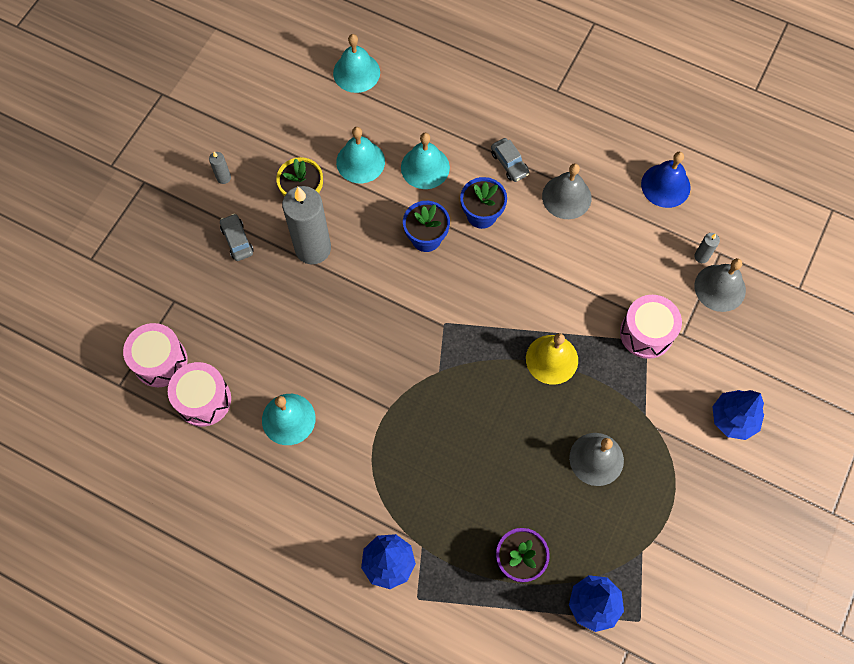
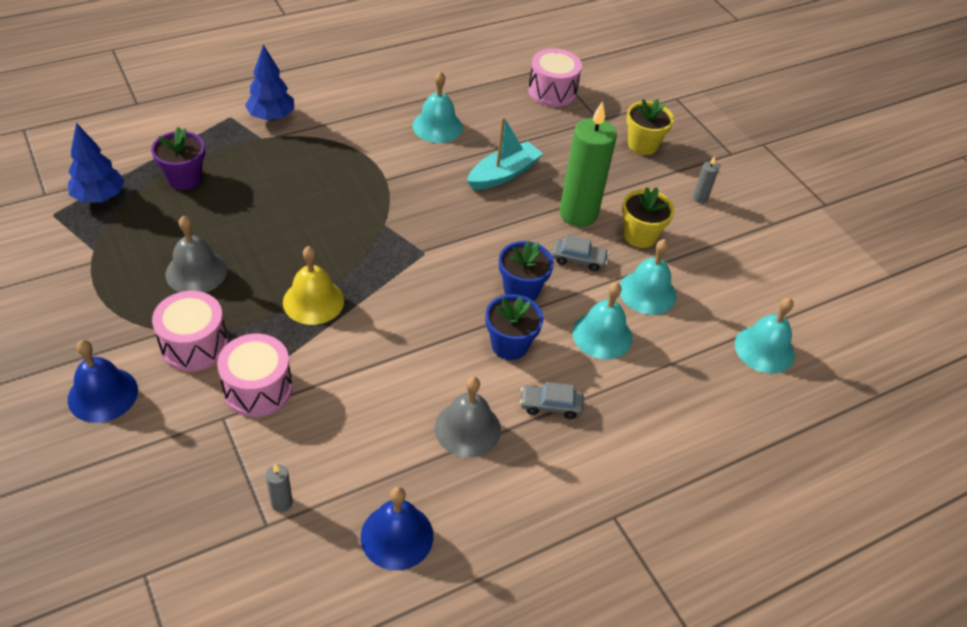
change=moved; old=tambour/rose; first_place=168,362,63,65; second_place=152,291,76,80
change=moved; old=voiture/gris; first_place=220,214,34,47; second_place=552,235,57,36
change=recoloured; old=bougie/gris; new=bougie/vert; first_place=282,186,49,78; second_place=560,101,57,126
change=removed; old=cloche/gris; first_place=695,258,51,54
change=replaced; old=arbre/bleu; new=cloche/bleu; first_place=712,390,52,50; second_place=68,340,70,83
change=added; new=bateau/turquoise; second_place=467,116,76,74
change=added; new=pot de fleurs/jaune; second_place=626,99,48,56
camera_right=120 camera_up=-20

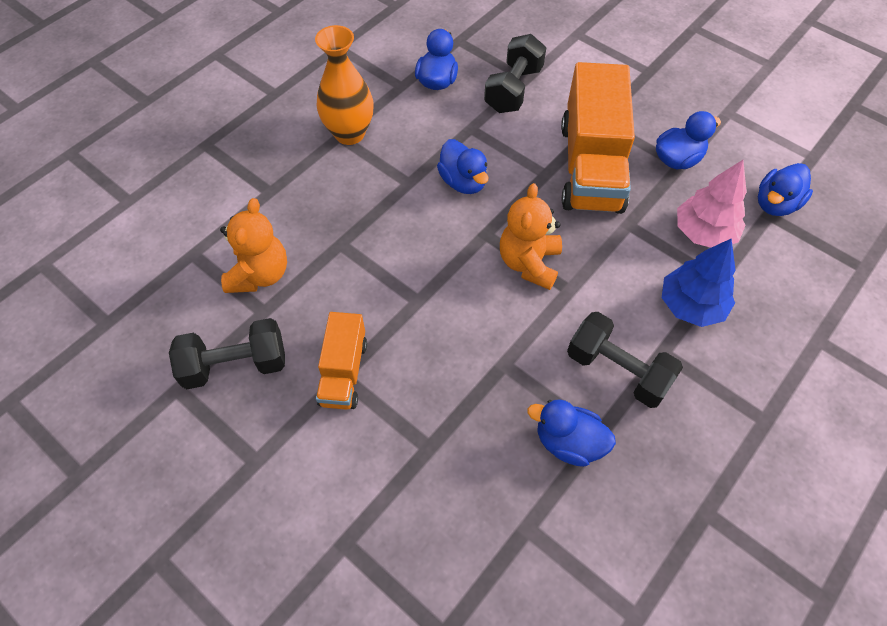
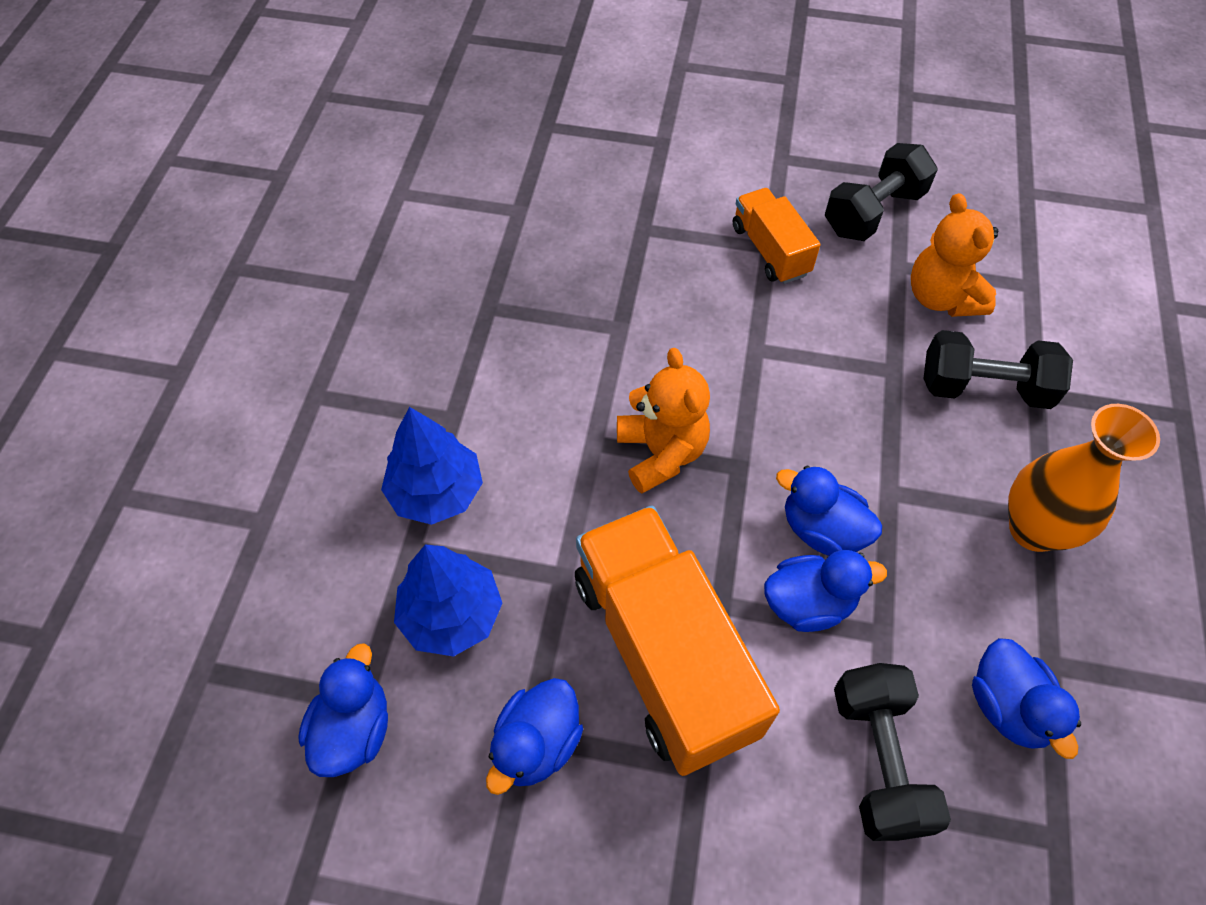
change=moved; old=canard/bleu; first_place=527,399,89,68; second_place=764,550,123,82
change=moved; old=haltère/noir; first_place=567,312,116,96; second_place=923,330,150,79
change=recoloured; old=arbre/rose; new=arbre/bleu; first_place=677,160,70,88; second_place=394,544,108,112
camera_right=150 camera_up=0

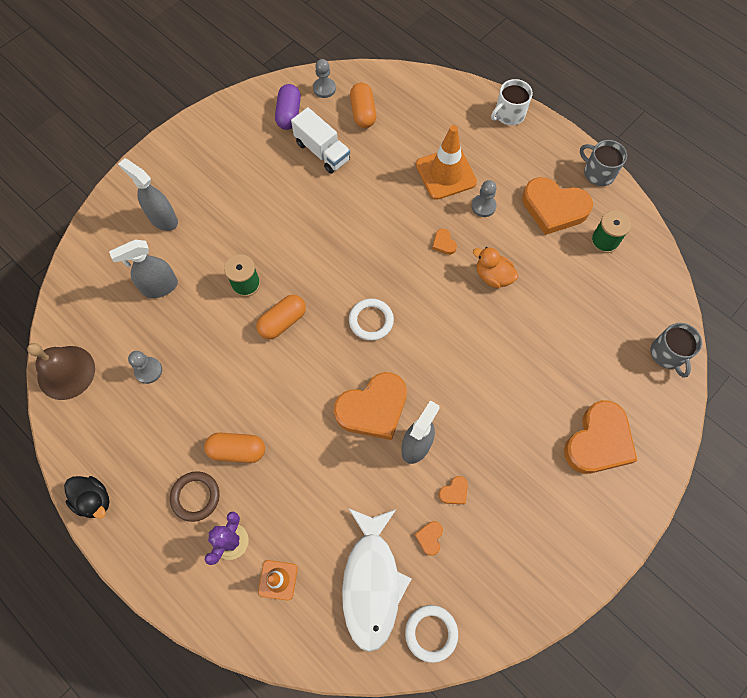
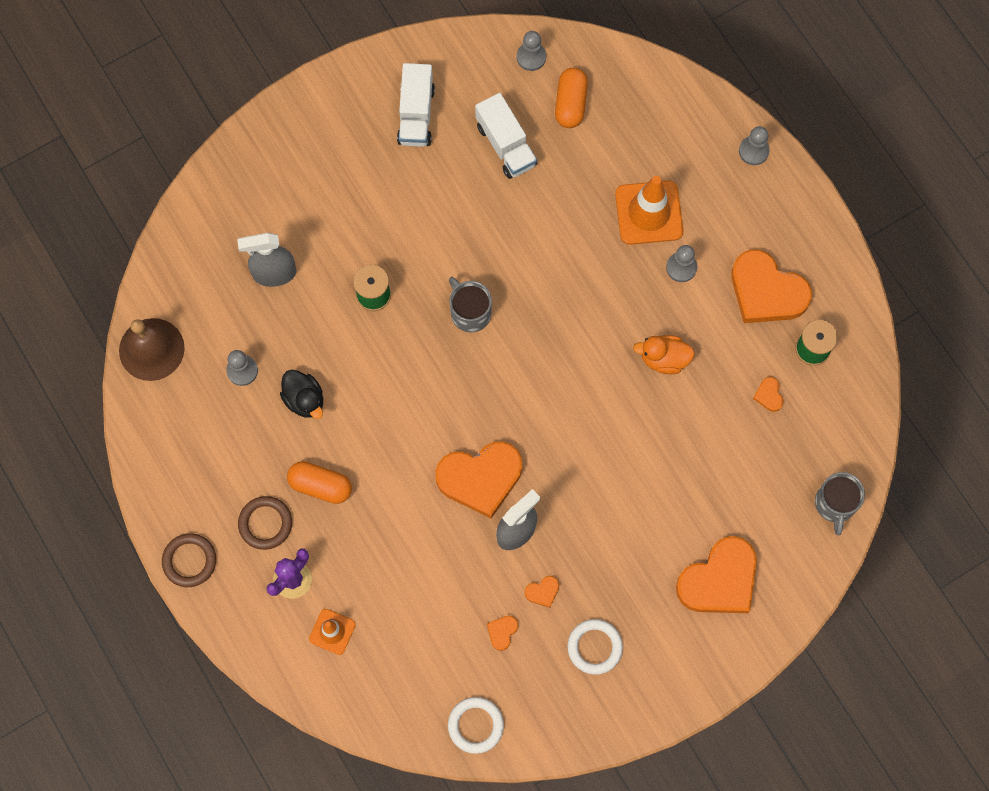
change=moved; old=canard/noir; first_place=64,476,45,43; second_place=280,370,43,49
change=removed; old=vaporisateur/gris; first_place=118,158,60,73
change=removed; old=gélule/orange; first_place=256,295,50,44
change=removed; old=gélule/violet; first_place=275,84,26,46
change=removed; old=poisson/blanc; first_place=342,508,70,144
change=moved; old=anneau/blanc; first_place=349,298,45,43; second_place=567,619,56,56
change=moved; old=cœur/orange; first_place=432,229,25,26; second_place=753,377,31,35
change=turned; old=canard/orange; first_place=473,247,45,41; second_place=633,335,62,39; degrees=-45
change=replaced; old=tasse/blanc; new=pion/gris; first_place=491,79,42,46; second_place=739,126,30,39
change=moved; old=tasse/gris; first_place=580,140,47,46; second_place=449,277,43,55
change=added; new=anneau/marron; second_place=162,533,54,54
change=added; new=camion/blanc; second_place=397,63,38,84
camera_right=15 camera_up=5

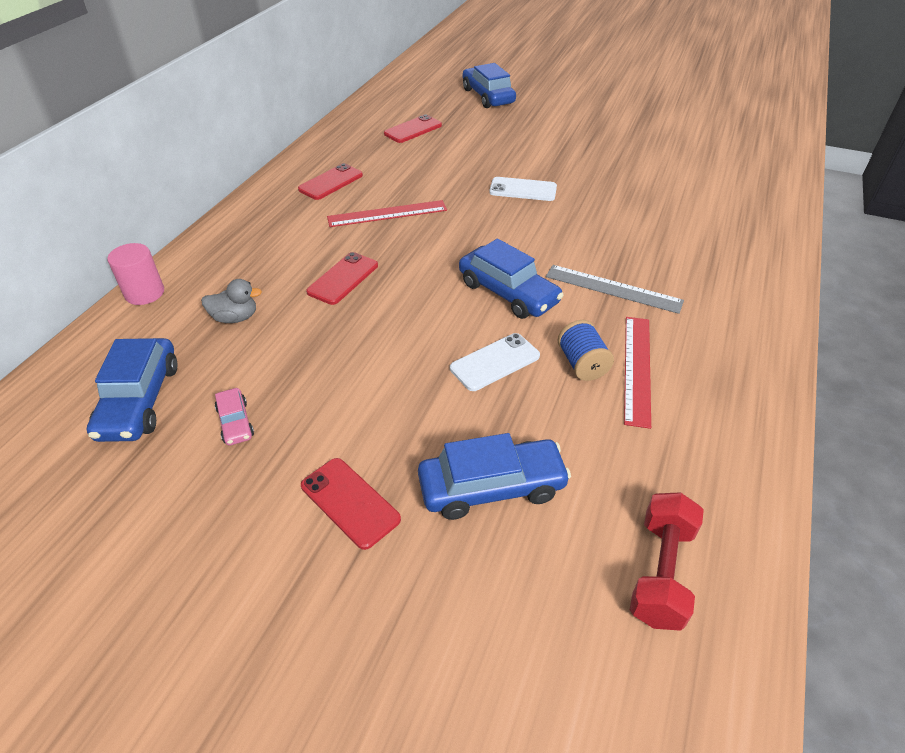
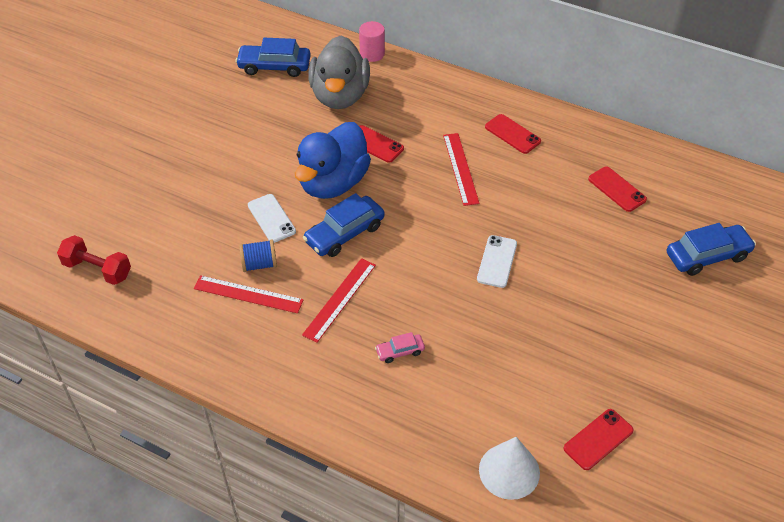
change=resized; old=canard/gris; first_place=201,279,61,44; second_place=308,36,62,73; factor=2.43
change=moved; old=voiture/rose; first_place=215,388,39,58; second_place=375,332,50,31
change=moved; old=téléphone/rouge; first_place=301,458,100,92; second_place=563,409,71,61
change=removed; old=voiture/bleu; first_place=418,433,153,87
change=recoloured; old=règle/gris; new=règle/rouge; first_place=546,265,138,49; second_place=302,258,74,85
change=added; new=canard/bleu; second_place=295,122,76,77
change=added; new=cône/blanc; second_place=479,437,61,63
camera_right=95 camera_up=5

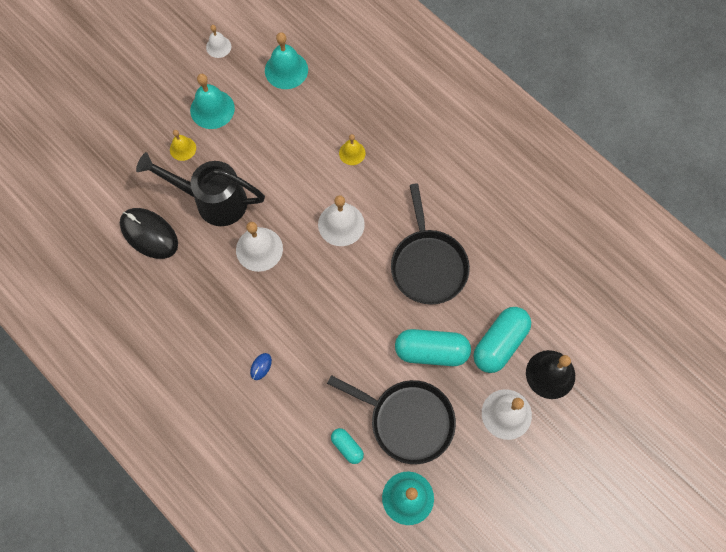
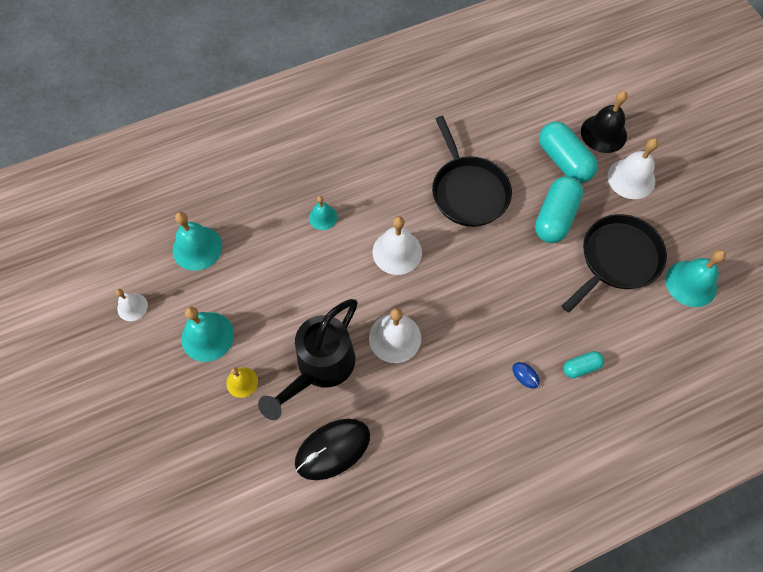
change=moved; old=gélule/turquoise; first_place=331,428,33,36; second_place=563,351,41,27
change=recoloured; old=cloche/jaune; new=cloche/turquoise; first_place=339,134,27,31; second_place=309,196,28,34
change=turned; old=poêle/noir; first_place=391,184,79,120; second_place=432,116,80,111; degrees=60
camera_right=-70 camera_up=-5

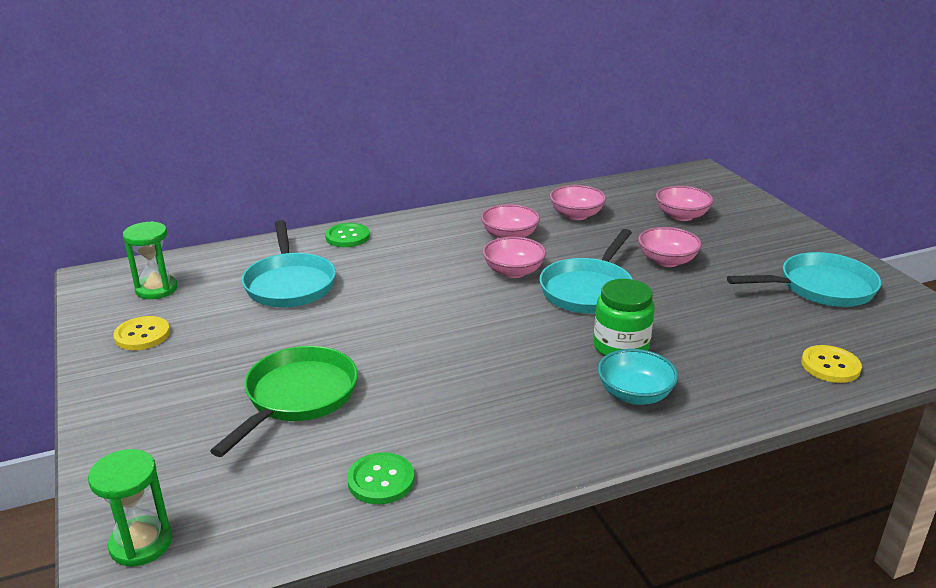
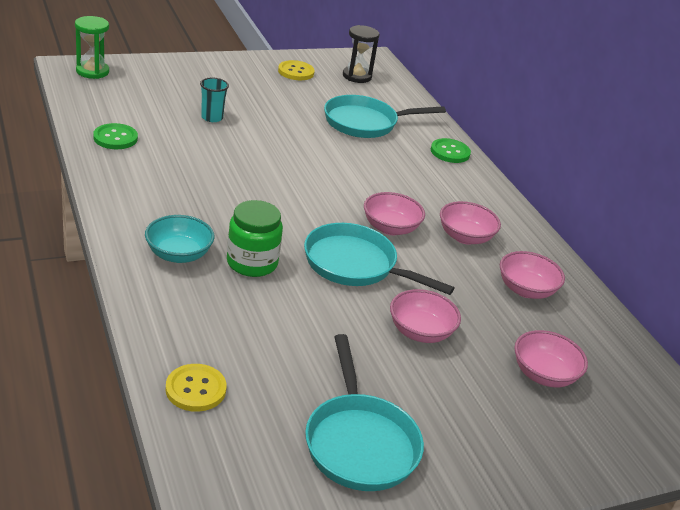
change=recoloured; old=sablier/vert; new=sablier/noir; first_place=123,221,55,78; second_place=343,25,36,58
change=replaced; old=poêle/vert; new=gobelet/turquoise; first_place=210,346,148,111; second_place=200,78,29,44
camera_right=85 camera_up=5

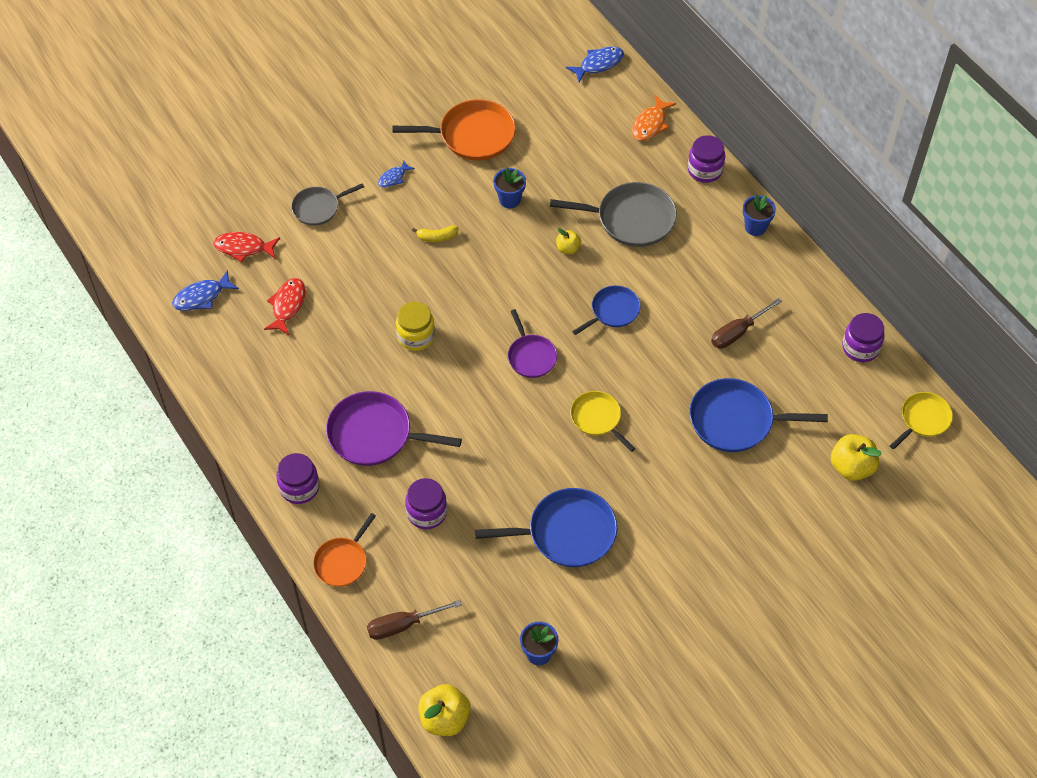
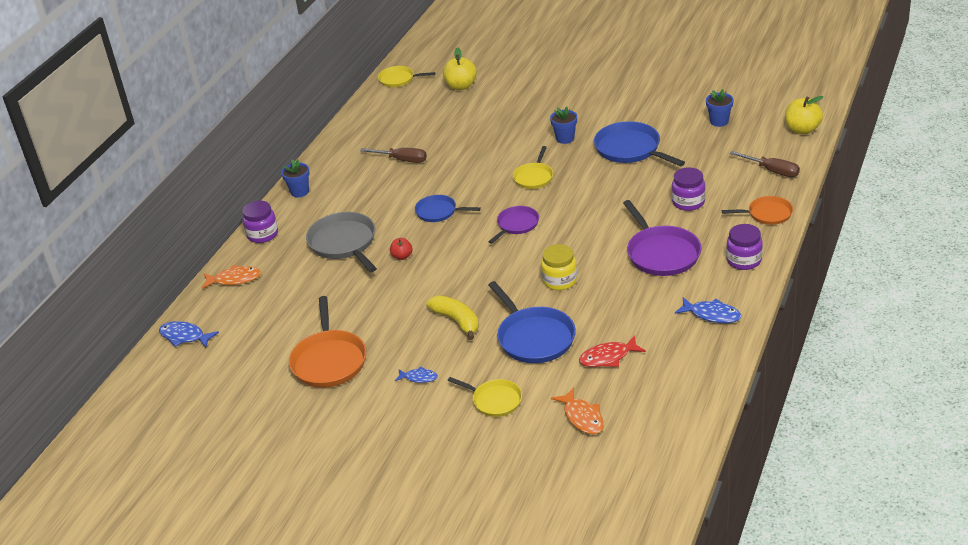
change=moved; old=poisson/bleu; first_place=172,270,67,41; second_place=675,297,66,26
change=recoloured; old=poisson/rouge; new=poisson/orange; first_place=213,232,67,30; second_place=551,388,53,47
change=recoloured; old=poêle/gris; new=poêle/jaune; first_place=291,183,73,43; second_place=447,377,75,40
change=turned; old=poêle/orange; first_place=392,99,124,62; second_place=289,296,77,92; degrees=-150
change=resized; old=banane/jaune; first_place=412,225,47,17; second_place=426,295,53,45; factor=1.67
change=moved; old=pot de fleurs/bleu; first_place=494,168,32,40; second_place=550,106,27,38
change=recoloured; old=pomme/jaune; new=pomme/rouge; first_place=556,228,25,26; second_place=390,238,22,22
change=moved; old=poêle/bleu; first_place=689,378,139,74; second_place=488,281,88,82
change=removed; old=bocal/violet; first_place=842,313,43,49
camera_right=-120 camera_up=-20

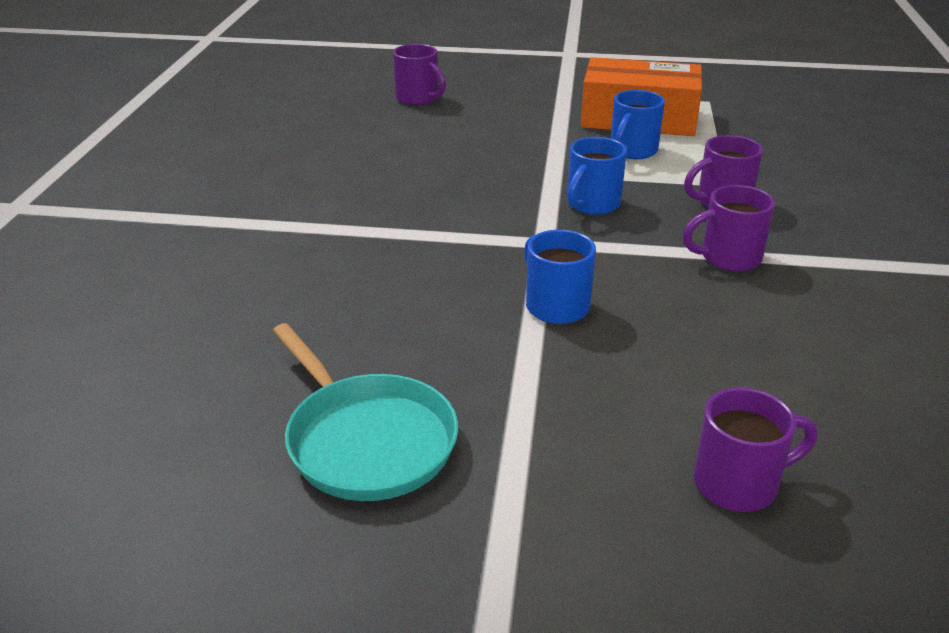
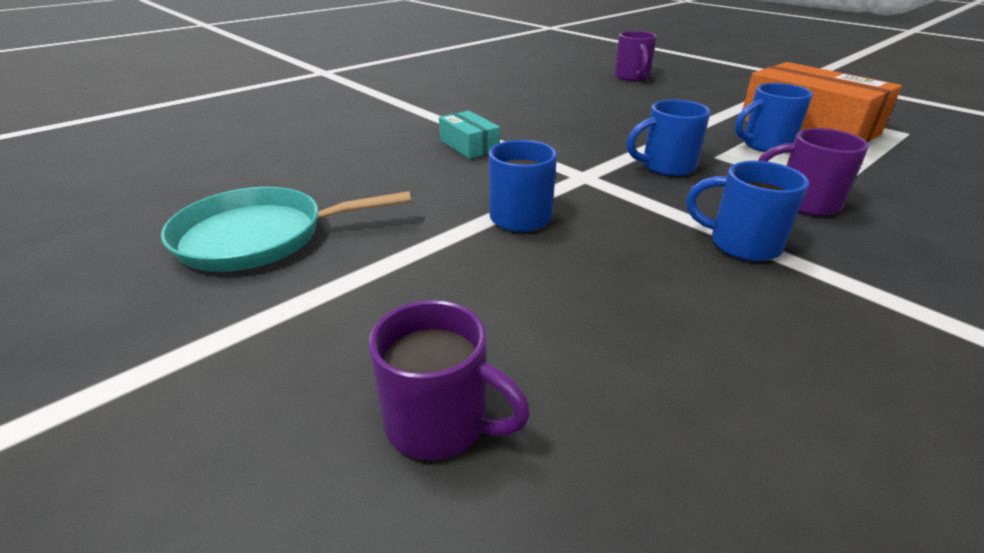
change=turned; old=poêle/turquoise; first_place=273,323,185,178; second_place=161,187,250,85; degrees=75
change=recoloured; old=tasse/violet; new=tasse/bleu; first_place=683,185,92,87; second_place=686,161,123,100
change=added; new=boîte/turquoise; second_place=439,111,61,48
camera_right=40 camera_up=0

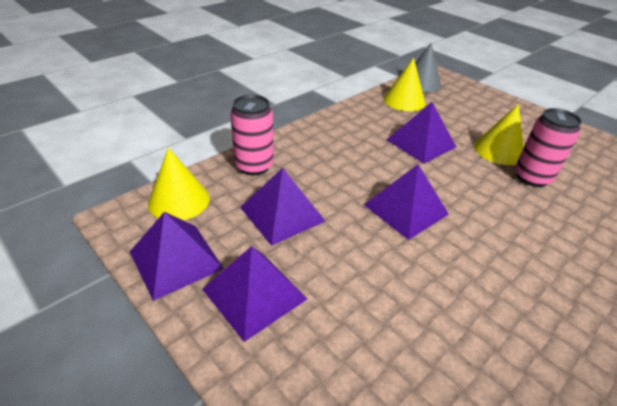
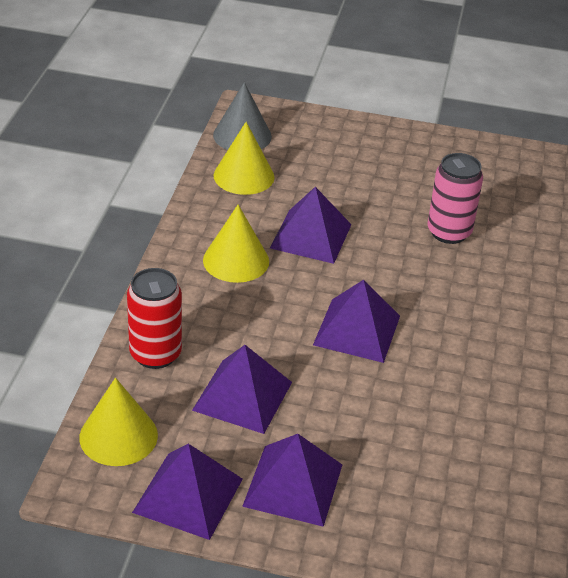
change=recoloured; old=canette/rose; new=canette/rouge; first_place=230,95,43,80; second_place=127,268,55,101
change=moved; old=cône/jaune; first_place=474,104,50,61; second_place=203,205,66,78
camera_right=-35 camera_up=0

